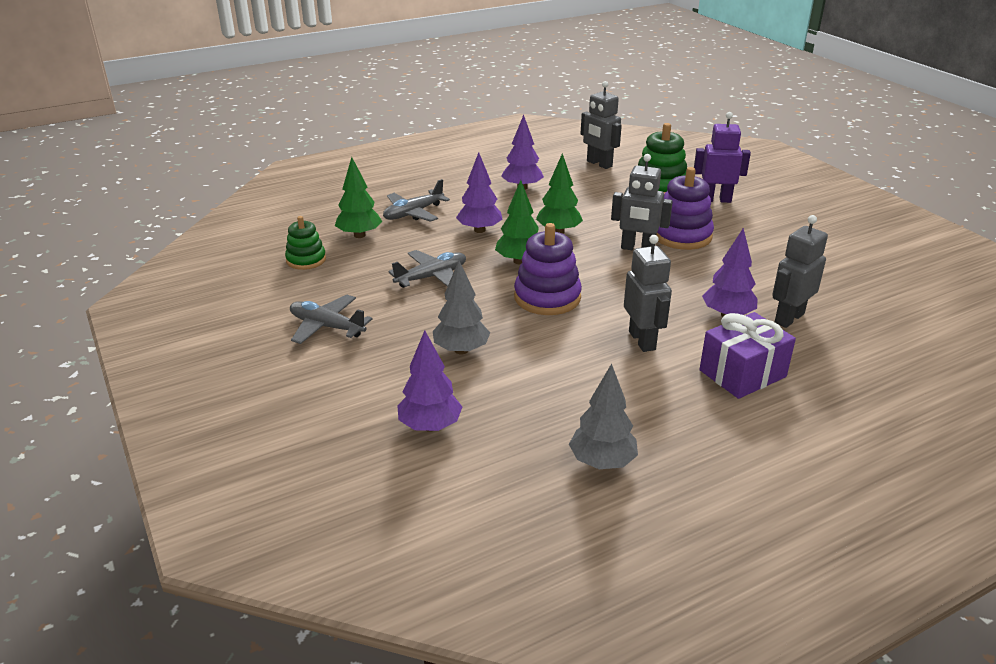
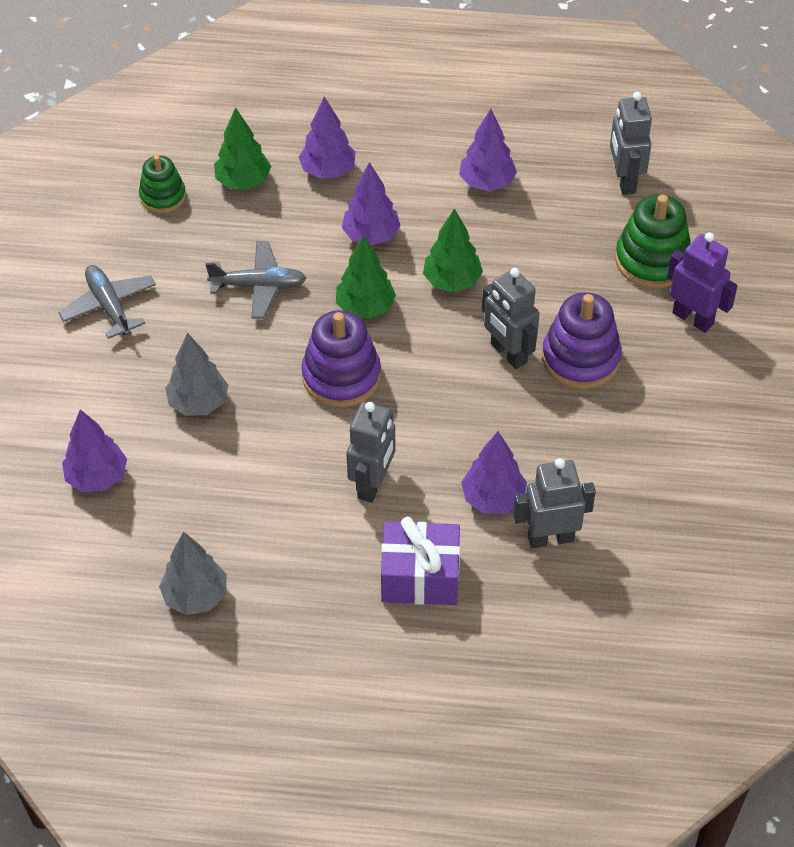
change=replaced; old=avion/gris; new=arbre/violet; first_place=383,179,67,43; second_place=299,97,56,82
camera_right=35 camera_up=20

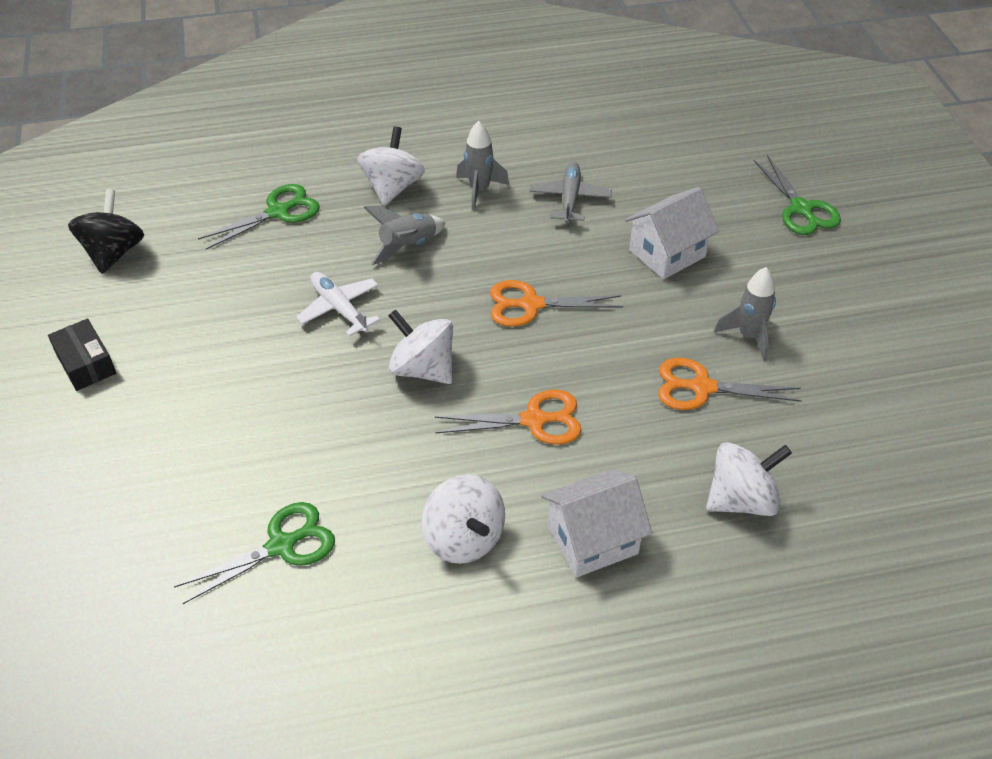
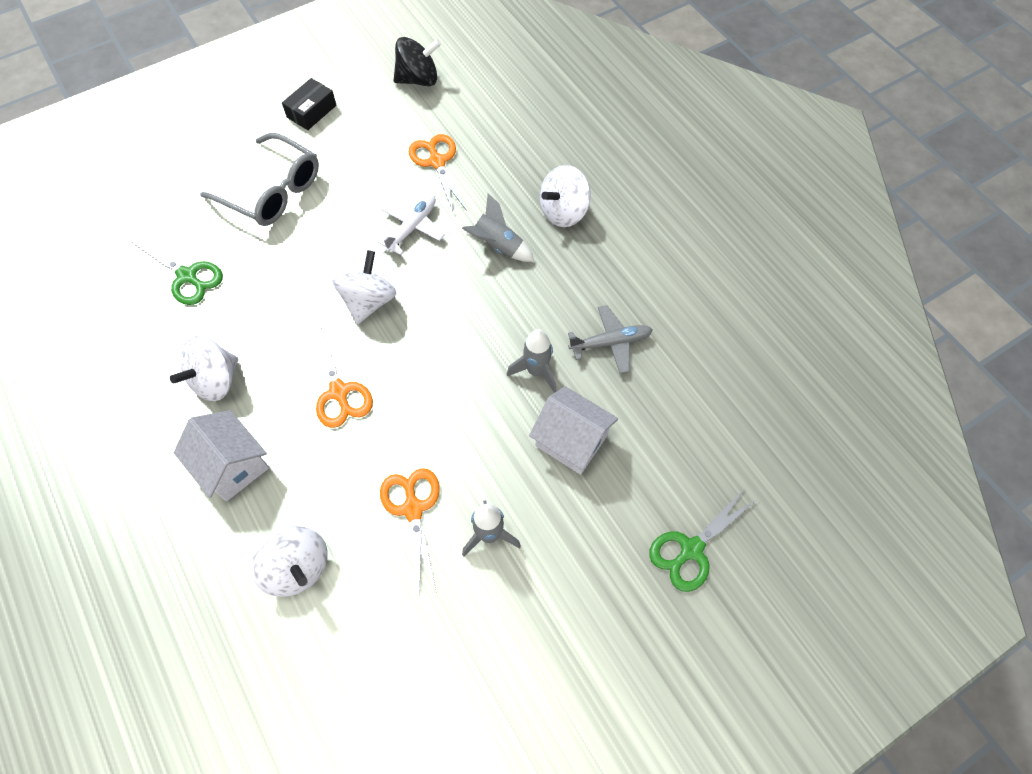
change=removed; old=ciseaux/vert; first_place=198,184,122,65
change=turned; old=toupie/blanc; first_place=357,126,68,80; second_place=540,165,51,62; degrees=150
change=moved; old=fusée/gris; first_place=456,121,53,89; second_place=507,329,50,64
change=moved; old=ciseaux/orange; first_place=490,280,133,47; second_place=409,134,58,79
change=added; new=lunettes/gris; second_place=200,133,119,93
camera_right=70 camera_up=15

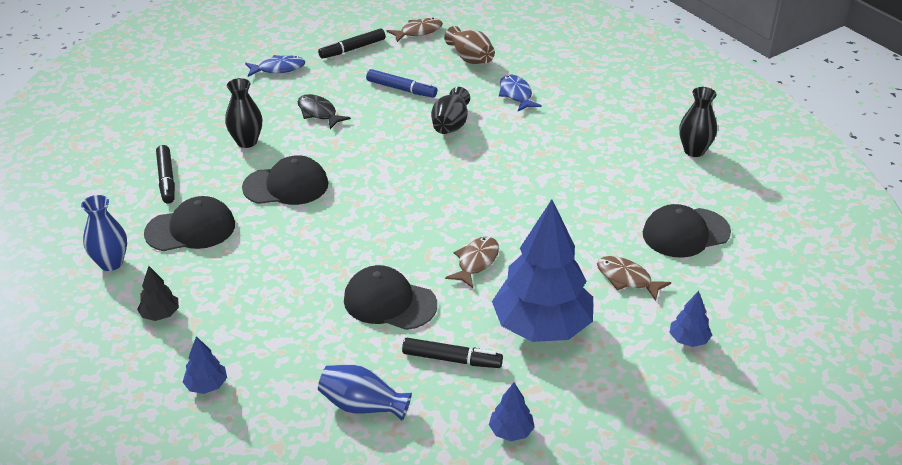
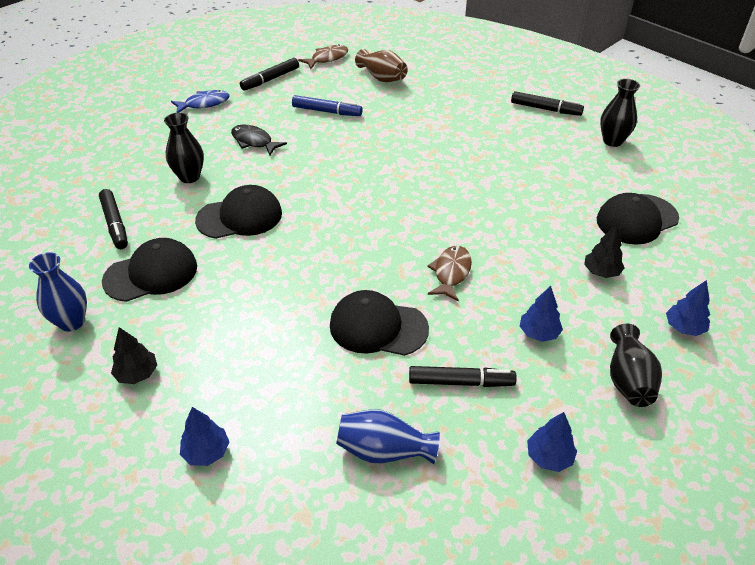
change=moved; old=vase/noir; first_place=431,87,39,47; second_place=610,323,52,84
change=resized; old=arbre/bleu; first_place=492,199,101,143; second_place=520,286,43,56; factor=0.41
change=removed; old=poisson/bleu; first_place=499,75,43,36
change=replaced; old=poisson/marron; new=arbre/noir; first_place=597,256,74,45; second_place=584,224,40,54
change=added; new=feutre/noir; second_place=511,91,73,25
camera_right=-10 camera_up=5

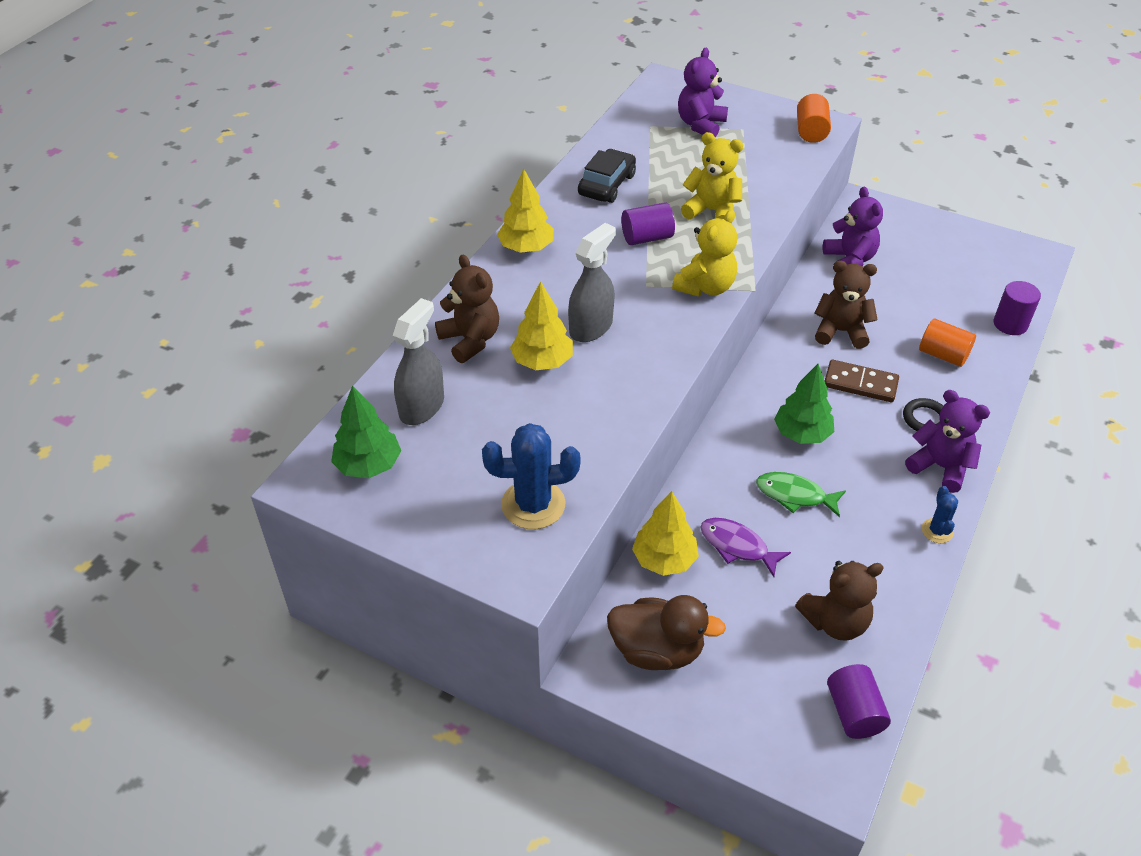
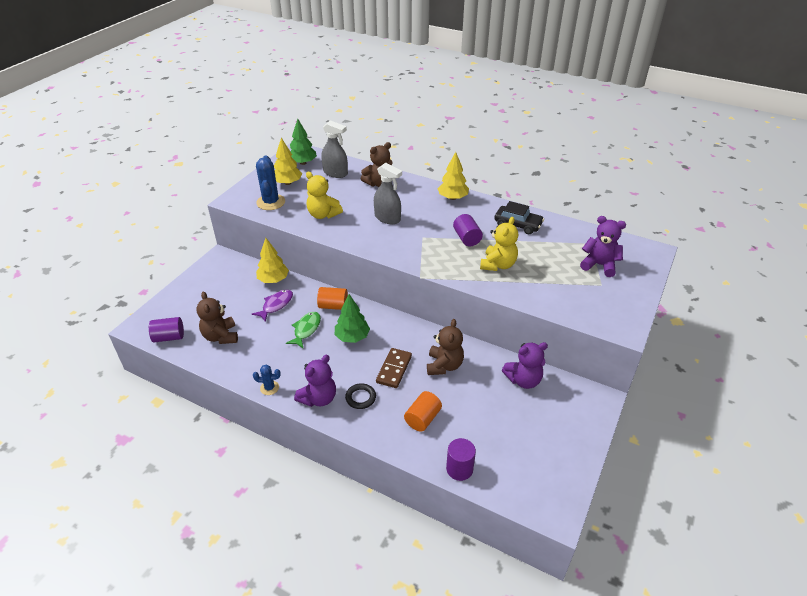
change=moved; old=arbre/jaune; first_place=510,281,63,89; second_place=274,138,28,47
change=removed; old=canard/marron; first_place=607,595,119,75
change=moved; old=ours en peluche/jaune; first_place=672,210,65,87; second_place=306,172,37,47
change=moved; old=cylindre/orange; first_place=797,94,34,49; second_place=317,287,31,23
camera_right=90 camera_up=-5

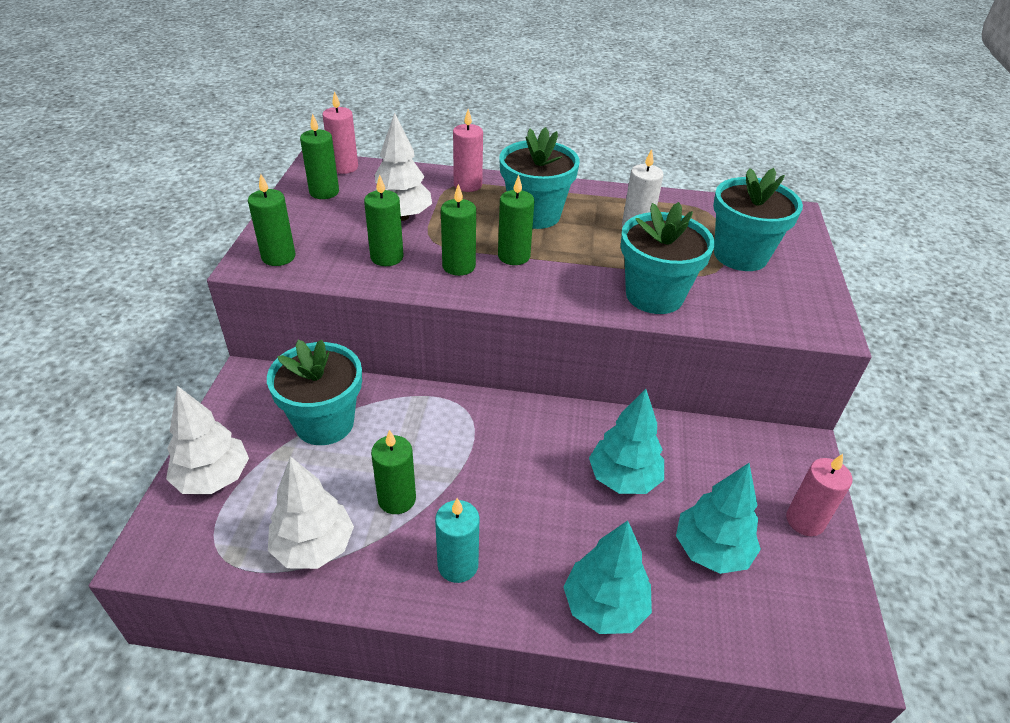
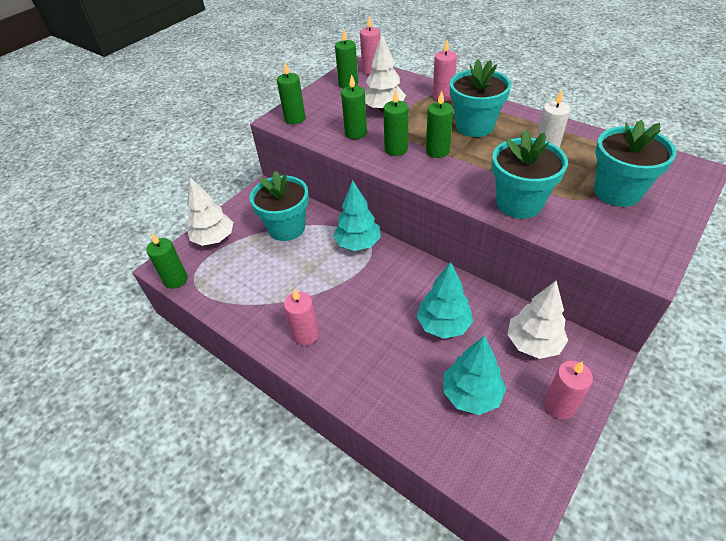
change=moved; old=arbre/blanc; first_place=268,456,86,113; second_place=508,281,60,78
change=moved; old=bougie/vert; first_place=371,430,45,84; second_place=146,233,42,56
change=recoloured; old=bougie/turquoise; new=bougie/rose; first_place=435,498,45,85; second_place=284,289,35,57
change=moved; old=arbre/turquoise; first_place=563,520,89,114; second_place=333,180,48,71
camera_right=35 camera_up=5

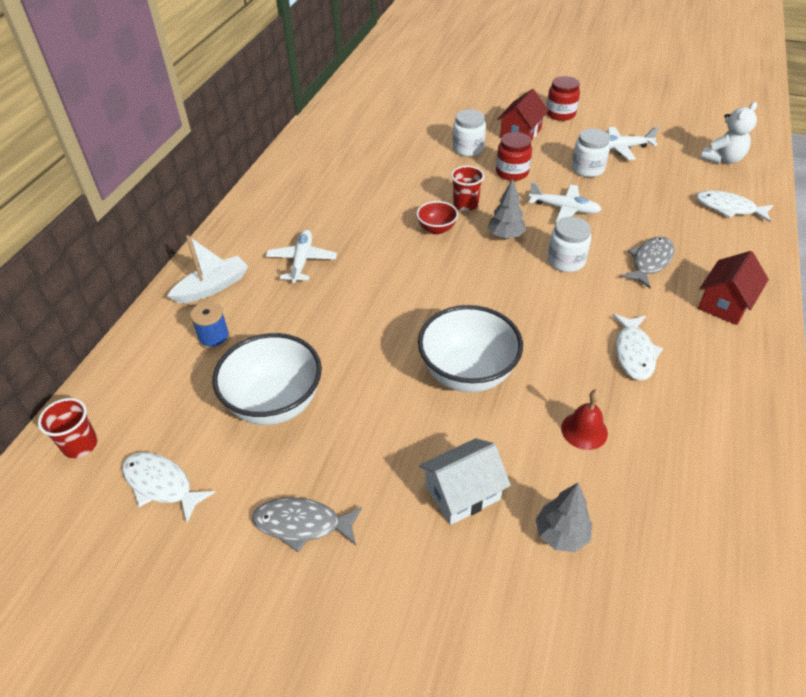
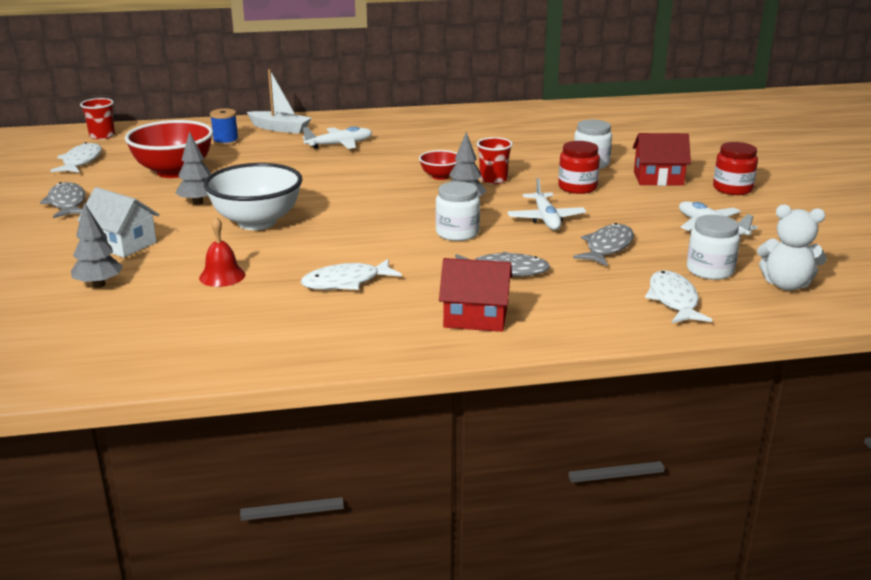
change=recoloured; old=bol/blanc; new=bol/rouge; first_place=213,333,109,92; second_place=125,120,88,58
change=moved; old=bocal/blanc; first_place=572,128,38,49; second_place=687,215,53,65
change=added; new=arbre/gris; second_place=175,131,36,74
change=added; new=poisson/gris; second_place=573,223,61,43
camera_right=60 camera_up=-20

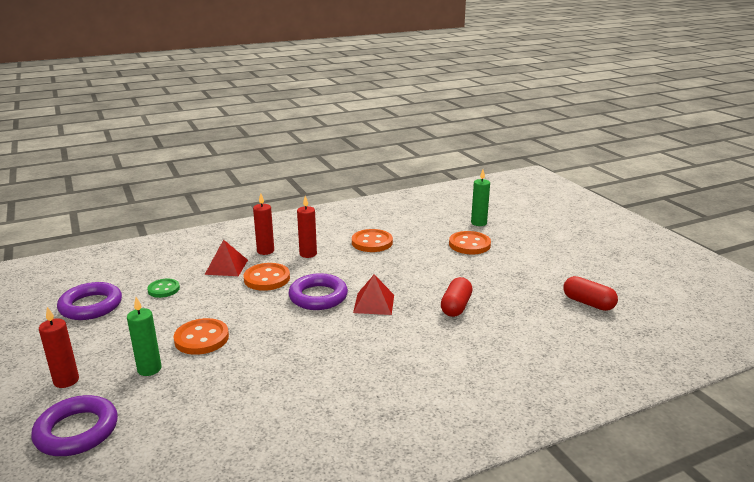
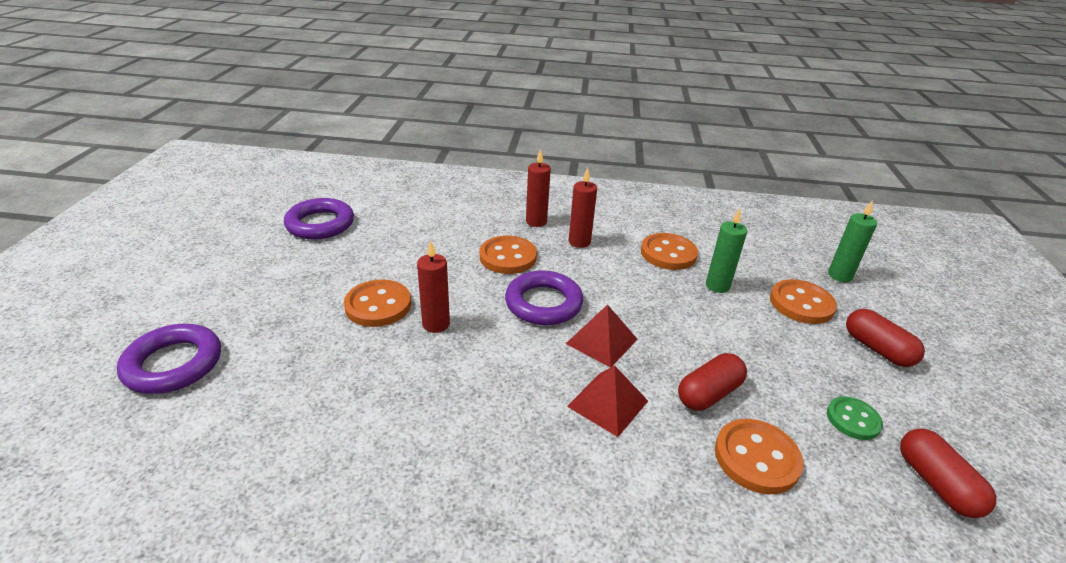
change=moved; old=bougie/rouge; first_place=39,307,40,81; second_place=417,240,33,93
change=moved; old=bougie/vert; first_place=127,297,35,79; second_place=706,208,41,85
change=moved; old=bouton/vert; first_place=147,279,33,19; second_place=827,397,56,43
change=moved; old=pyramide/rouge; first_place=204,240,44,36; second_place=567,365,81,72
change=added; new=bouton/orange; second_place=715,419,88,75
change=added; new=gélule/rouge; second_place=846,309,79,58
camera_right=30 camera_up=10

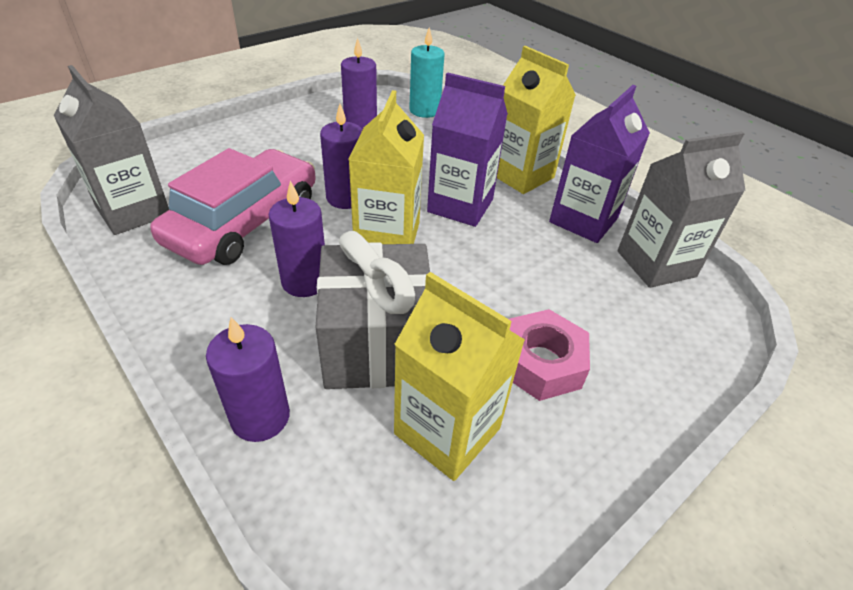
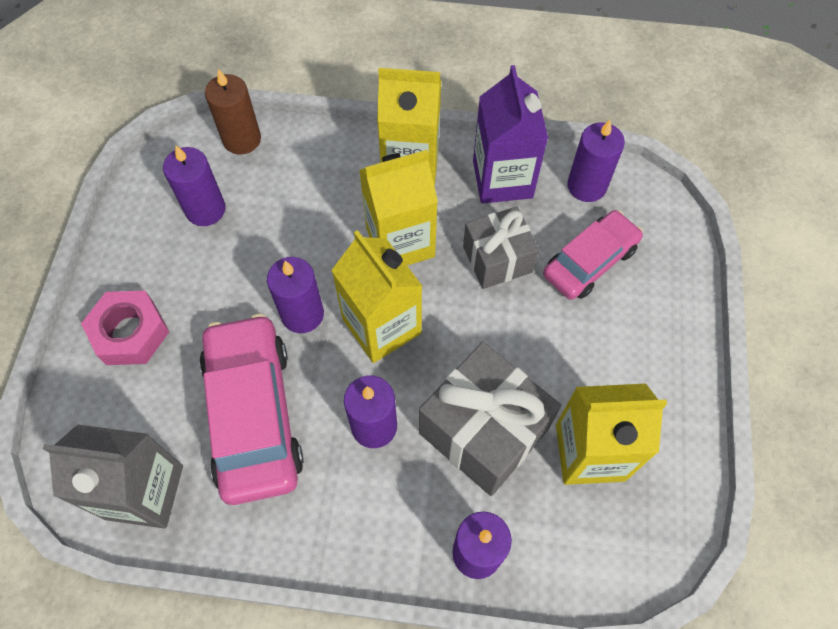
change=recoloured; old=bougie/turquoise; new=bougie/marron; first_place=409,27,35,91; second_place=205,69,56,86
change=recoloured; old=brique de lait/violet; new=brique de lait/jaune; first_place=427,72,81,155; second_place=359,150,79,115
change=moved; old=écrou/rose; first_place=509,309,81,92; second_place=81,291,88,74
change=replaced; old=brique de lait/gris; new=bougie/violet; first_place=618,131,128,157; second_place=567,120,58,82
change=added; new=cadeau/gris; second_place=463,206,76,83
change=added; new=voiture/rose; second_place=543,210,100,90
camera_right=-40 camera_up=20

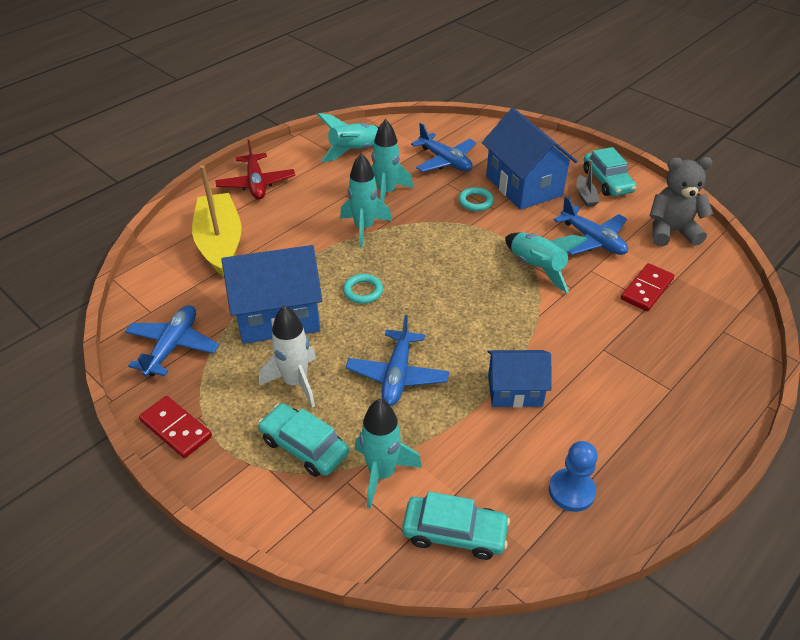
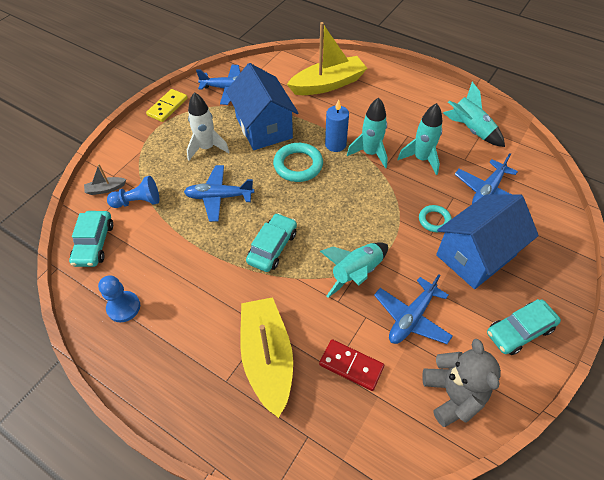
change=recoloured; old=domino/rouge; new=domino/jaune; first_place=139,396,73,62; second_place=146,89,42,33
change=removed; old=avion/rouge; first_place=215,140,80,60
change=moved; old=voiture/turquoise; first_place=258,403,91,74; second_place=246,213,51,59
change=resized; old=anneau/turquoise; first_place=343,274,40,30; second_place=273,143,50,39; factor=1.66
change=replaced; old=fusée/turquoise; new=pion/bleu; first_place=355,399,67,109; second_place=107,176,52,32
change=removed; old=maison/bleu; first_place=487,350,65,58
change=moved; old=bateau/gris; first_place=576,160,24,47; second_place=84,164,42,31
change=added; new=bateau/jaune; second_place=240,297,53,121
change=added; new=bougie/bleu; second_place=325,100,24,52
camera_right=80 camera_up=10

